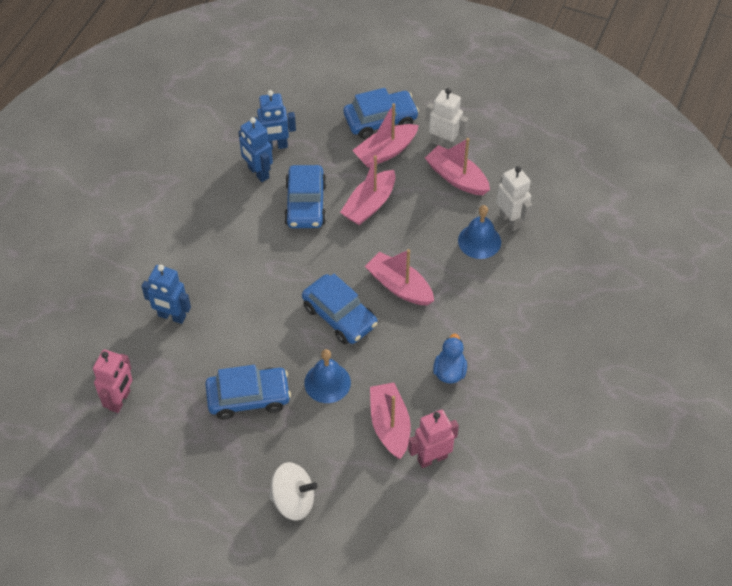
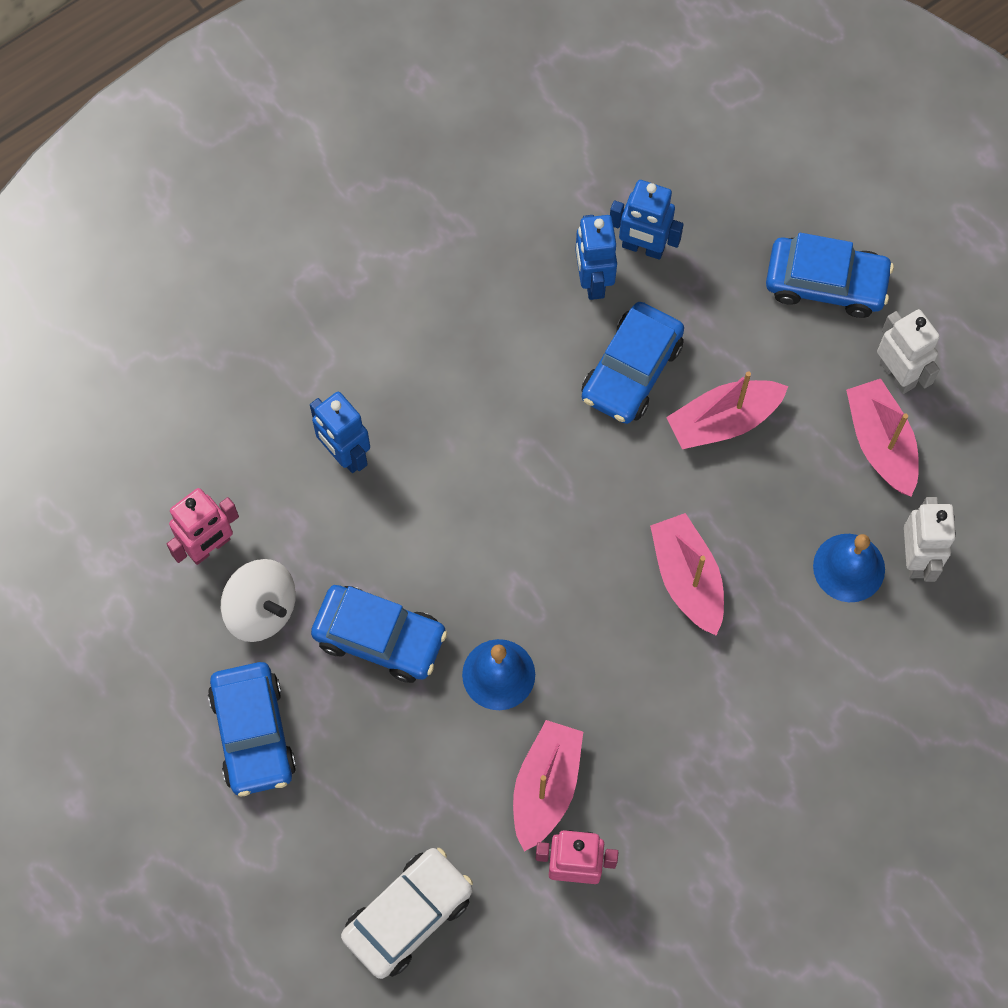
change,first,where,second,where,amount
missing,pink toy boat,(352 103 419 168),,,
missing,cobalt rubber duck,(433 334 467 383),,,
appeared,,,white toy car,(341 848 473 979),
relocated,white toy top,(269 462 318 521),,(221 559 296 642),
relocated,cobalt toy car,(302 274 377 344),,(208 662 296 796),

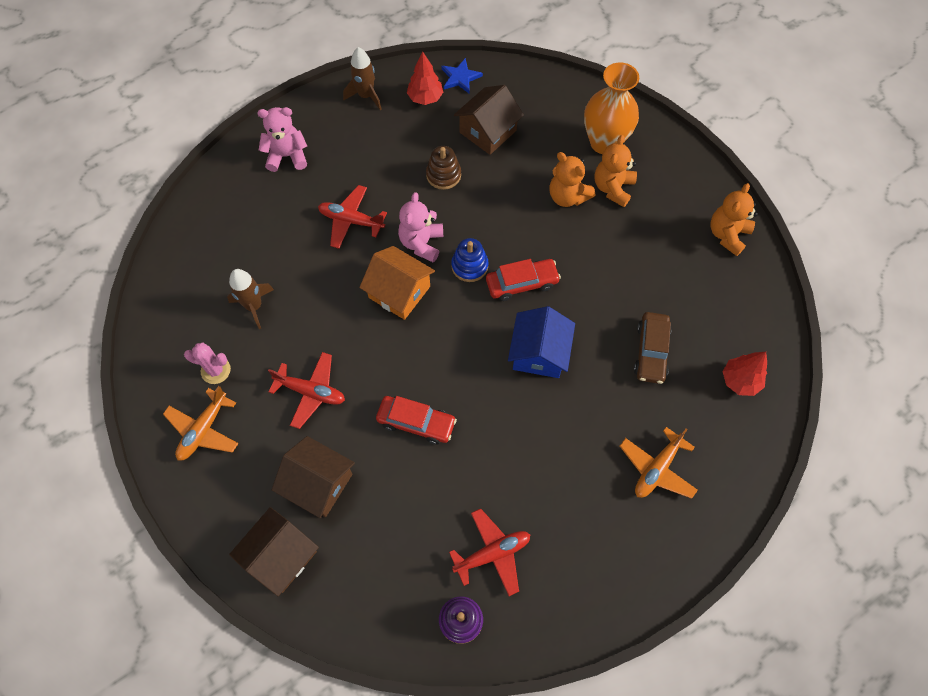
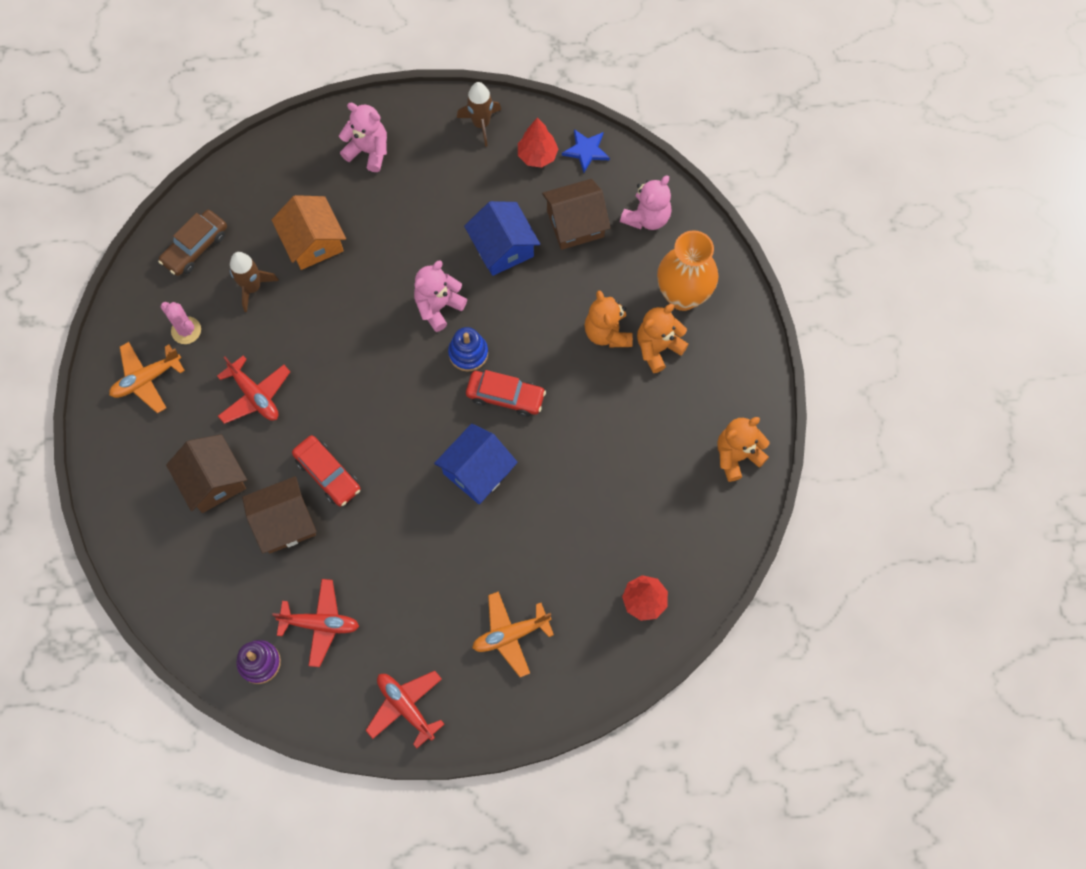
change,first,where,second,where,amount
appeared,,,pink stuffed bear,(620 175 672 230),
relocated,dark brown cottage,(229 507 319 596),,(242 476 317 554),
relocated,scarlet toy plane,(318 185 387 249),,(365 671 445 748),
relocated,orange cottage,(360 246 435 320),,(272 195 346 270),
relocated,dark brown toy car,(634 312 672 384),,(158 210 227 276),
exchanged,dark brown stacking toy,(426 146 461 190),cobalt cottage,(464 201 540 276),

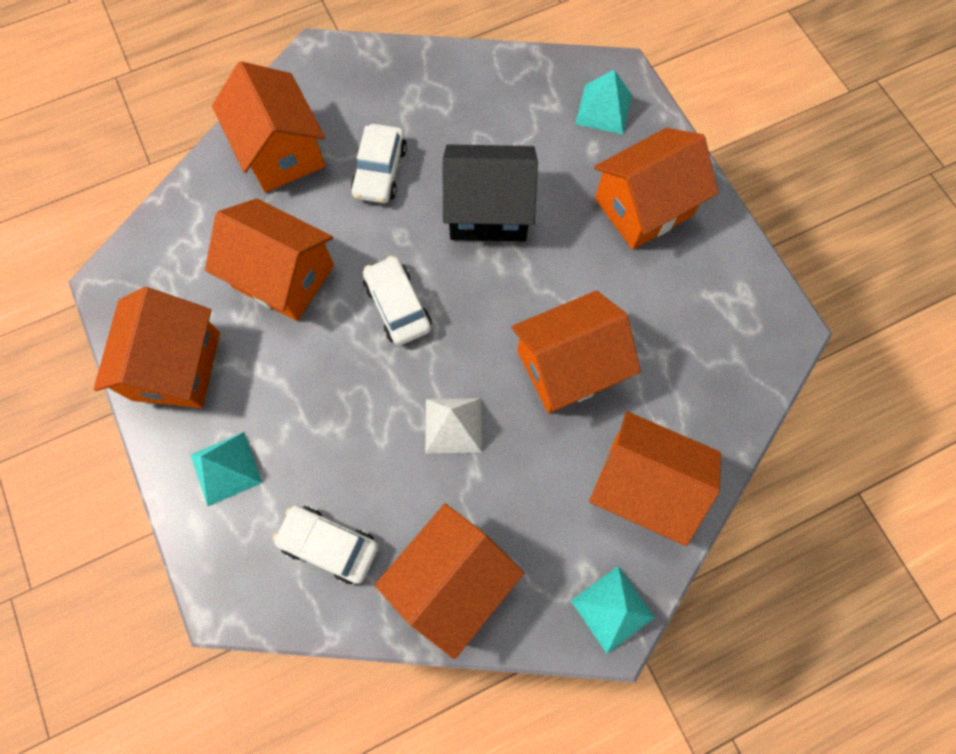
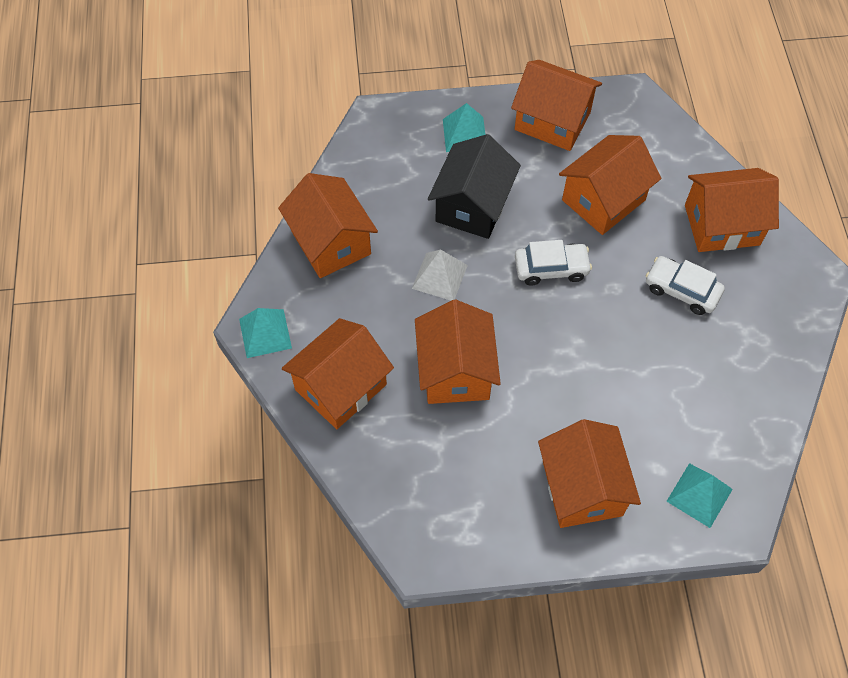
change,first,where,second,where,amount
missing,white toy car,(273 506 378 584),,,
relocated,black cottage,(442 144 538 241),,(428 134 521 239),

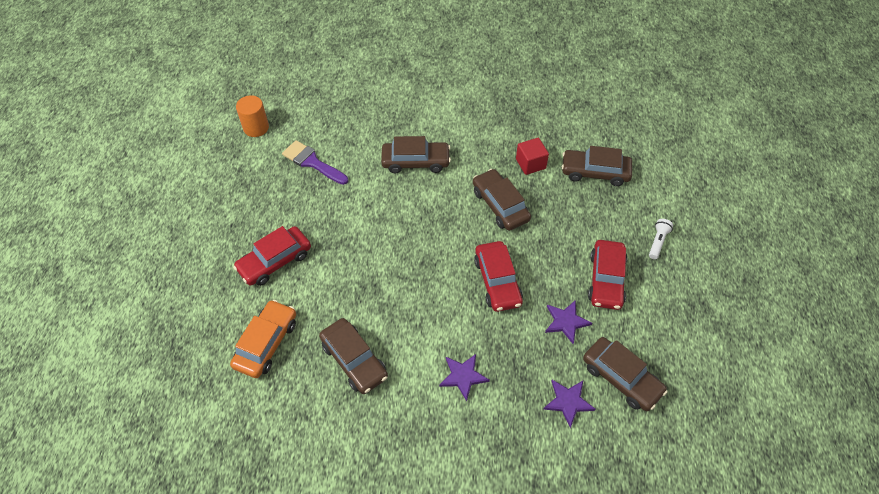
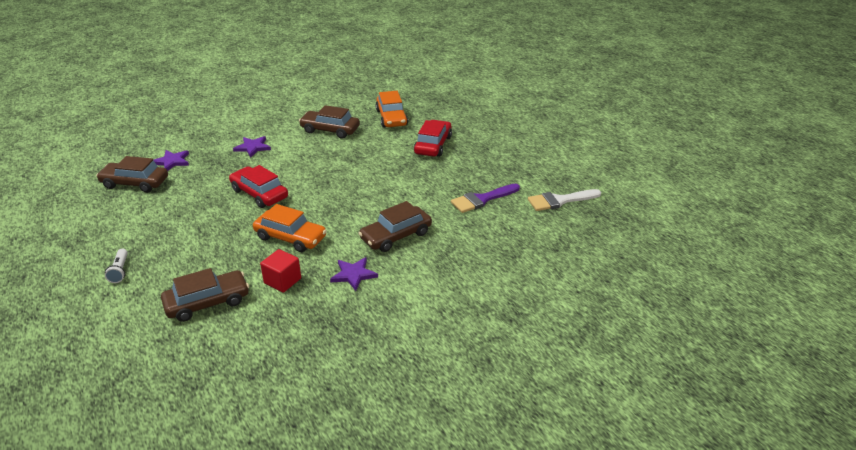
change,first,where,second,where,amount
missing,scarlet toy car,(588 240 627 310),,,
relocated,purple star,(545 300 592 344),,(330 257 378 291),
exchanged,orange solid cylinder,(236 95 269 137),white paintbrush,(528 189 601 211),
colour,dark brown toy car,(473 169 531 231),orange toy car,(253 204 327 252),
spun,purple paintbrush,(282 140 348 185),,(451 184 520 213),150 degrees clockwise

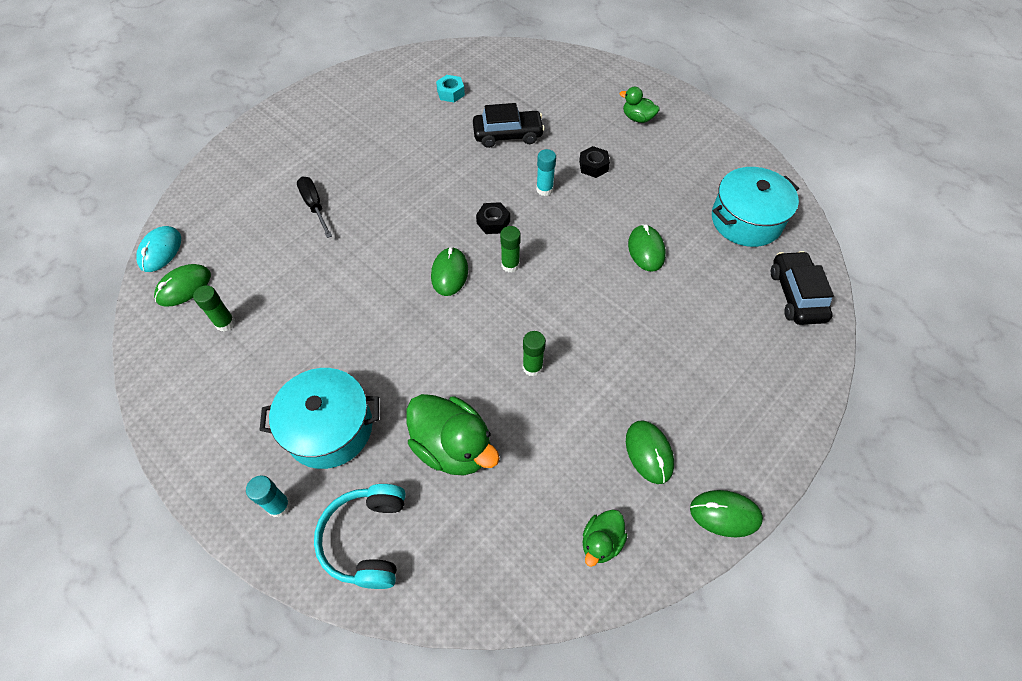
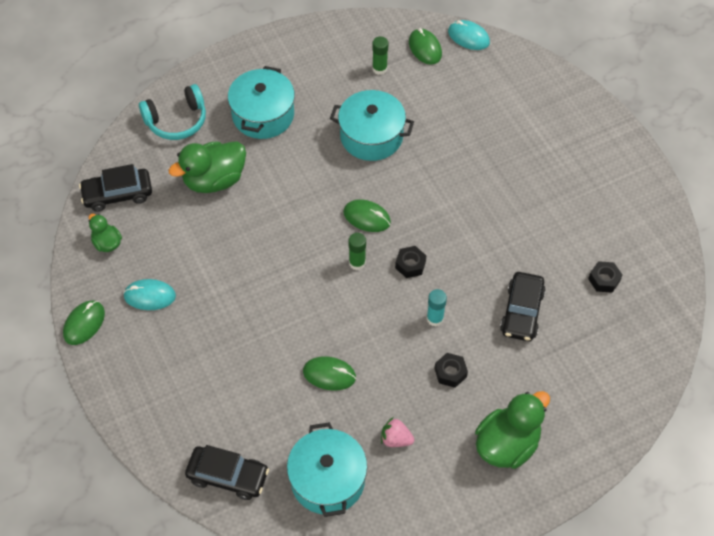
change,first,where,second,where,amount
missing,aqua glue,(246 475 291 518),,,
missing,black flat screwdriver,(297 176 332 238),,,
missing,leaf-green glue,(523 331 546 377),,,
appeared,,,black toy car,(79 164 152 212),
appeared,,,aqua pot,(330 90 414 161),
appeared,,,pink toy strawberry,(381 417 415 447),
colour,aqua nut,(436 75 465 102),black nut,(588 261 622 293),
colour,leaf-green PC mouse,(626 420 674 484),aqua PC mouse,(123 279 176 310),
spun,aqua headset,(314 484 406 589),,(139 84 206 140),135 degrees clockwise
size,leaf-green rubber duck,(620 87 660 123),,(475 391 550 469),x1.86

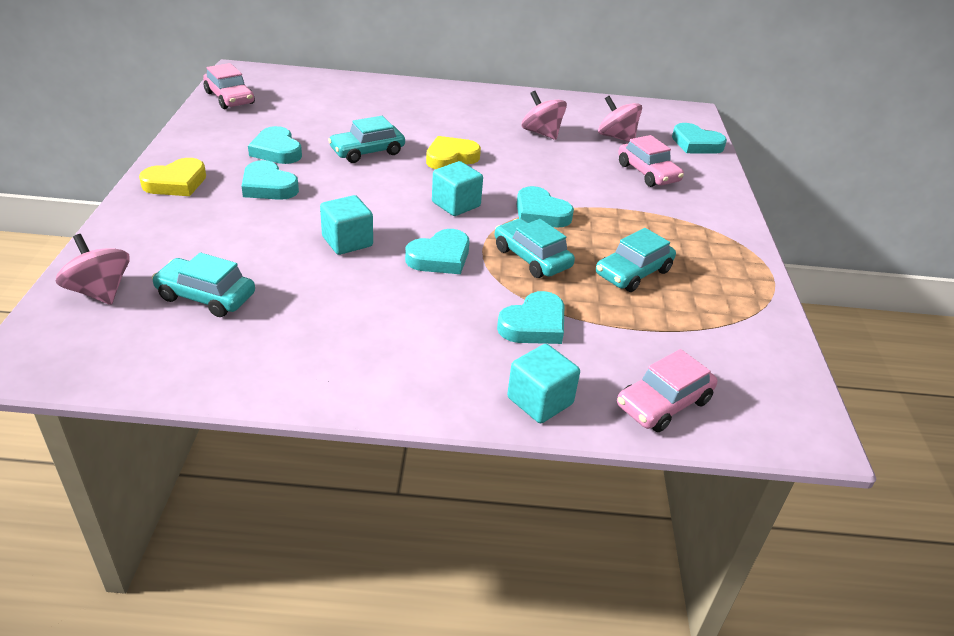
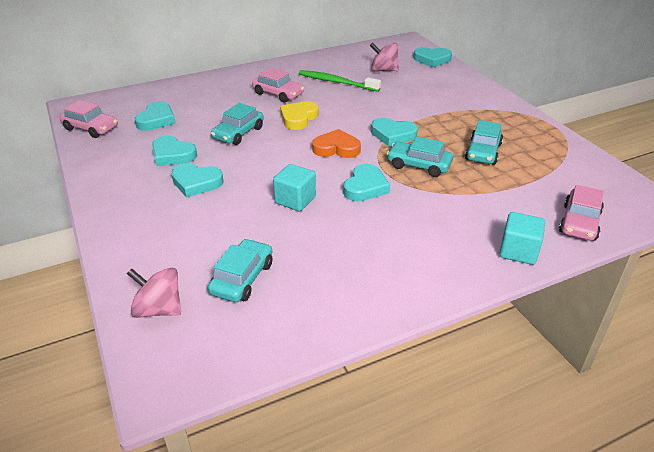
change,first,where,second,where,amount
missing,golden heart,(139 158 206 196),,,
relocated,aqua heart,(497 291 564 344),,(134 101 176 131),
relocated,pink toy car,(618 135 684 187),,(252 67 304 103),
exchanged,aqua cube,(432 161 483 216),orange heart,(312 129 361 158),
exchanged,pink toy top,(521 91 567 140),leaf-green dental brush,(299 70 381 92),
spun,aqua toy car,(152 252 255 317),,(208 239 272 302),120 degrees clockwise

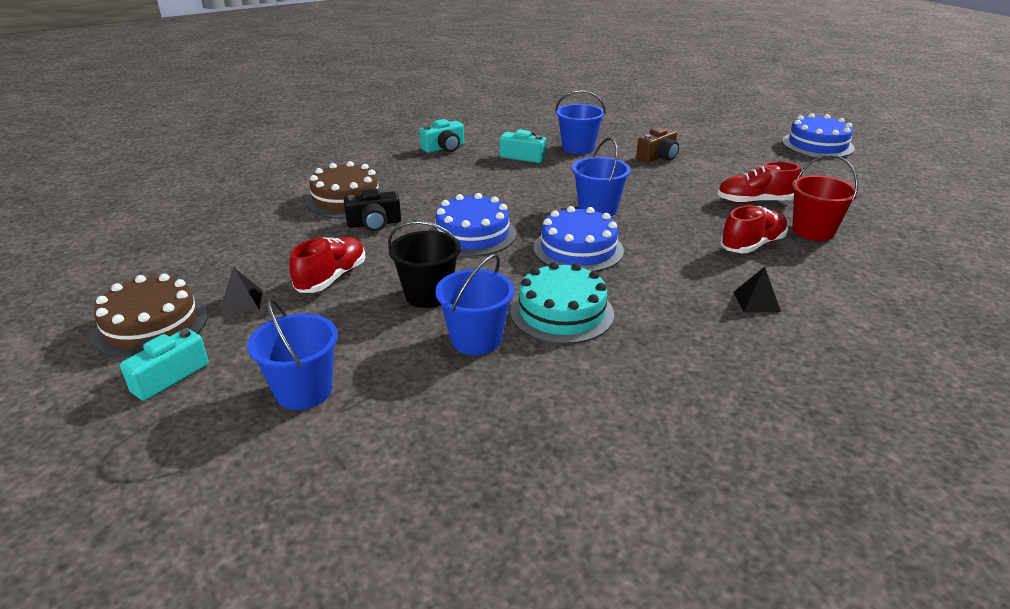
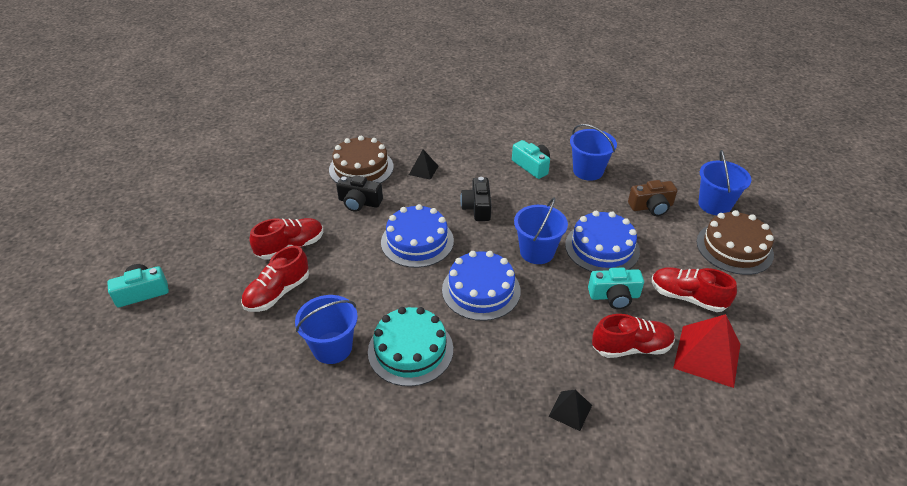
change,first,where,second,where,amount
missing,black sand bucket,(388 221 462 308),,,
appeared,,,scarlet lace-up shoe,(241 246 309 312),
appeared,,,black compact camera,(460 177 491 221),
relocated,dark brown cake,(92 273 208 359),,(697 210 774 275),
relocated,black pyramid,(221 267 263 314),,(409 150 439 180),
relocated,cobalt sand bucket,(247 298 338 410),,(698 150 751 215),
relocated,aqua compact camera,(419 119 464 153),,(588 267 644 309),
relocated,cobalt cake,(782 113 855 158),,(565 211 640 272),
exchanged,scarlet sand bucket,(792 155 858 241),scarlet pyramid,(673 314 740 388),

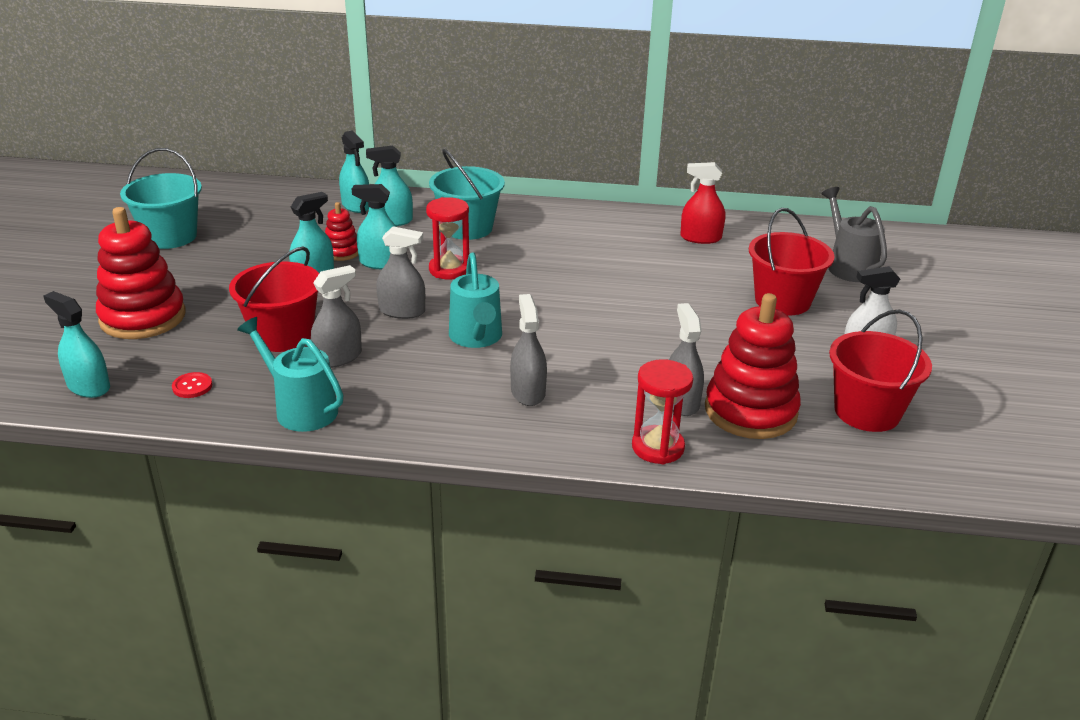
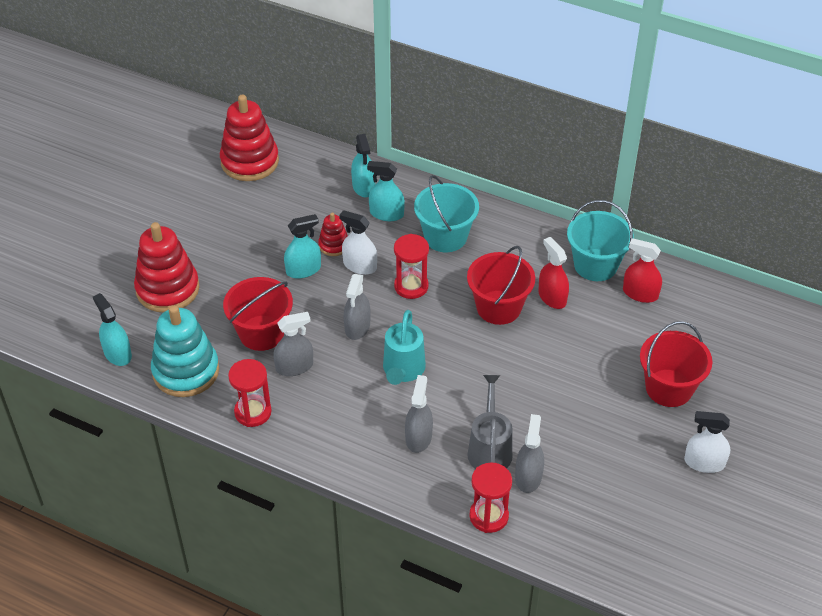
change,first,where,second,where,amount
appeared,,,scarlet spray bottle,(538 237 569 309),
relocated,aqua sand bucket,(120 148 202 249),,(567 200 634 281),
relocated,scarlet stacking toy,(705 293 801 439),,(220 95 279 181),
relocated,grey watering can,(822 187 887 282),,(468 375 513 469),
relocated,scarlet sand bucket,(829 309 932 432),,(467 246 535 325),
exchanged,scarlet sewing button,(172 372 212 398),aqua stacking toy,(151 305 219 397),
exchanged,aqua watering can,(237 317 343 432),scarlet sandglass,(228 359 272 427),
colour,aqua spray bottle,(352 184 396 269),white spray bottle,(339 210 377 275),
spun,grey spray bottle,(376 226 425 319),,(344 274 371 340),75 degrees clockwise

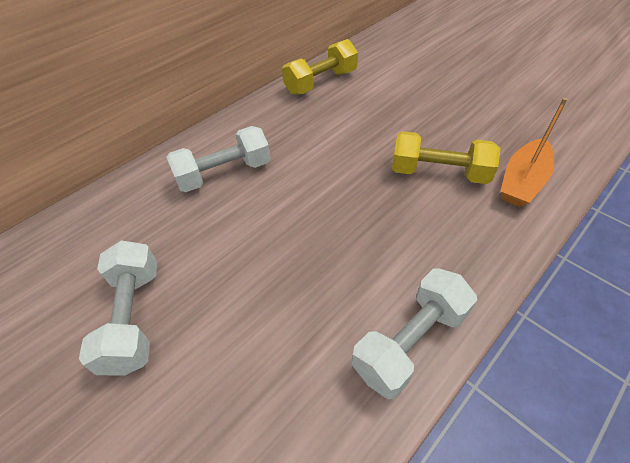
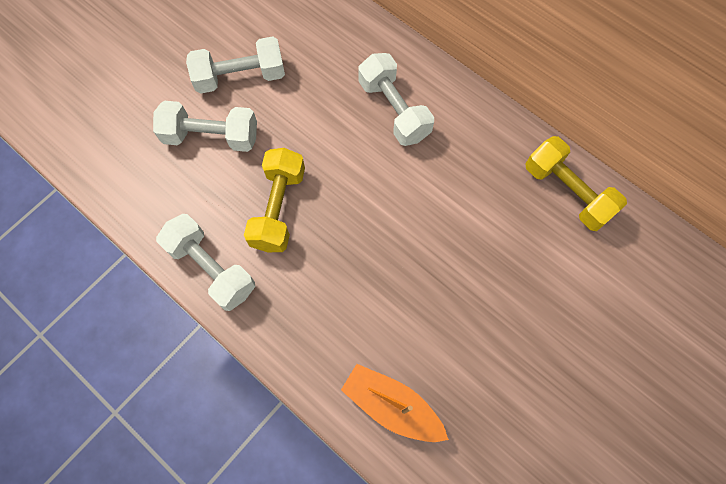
change,first,where,second,where,amount
appeared,,,white dumbbell,(153 101 257 152),
relocated,golden dumbbell,(392 131 501 184),,(244 148 305 252),

